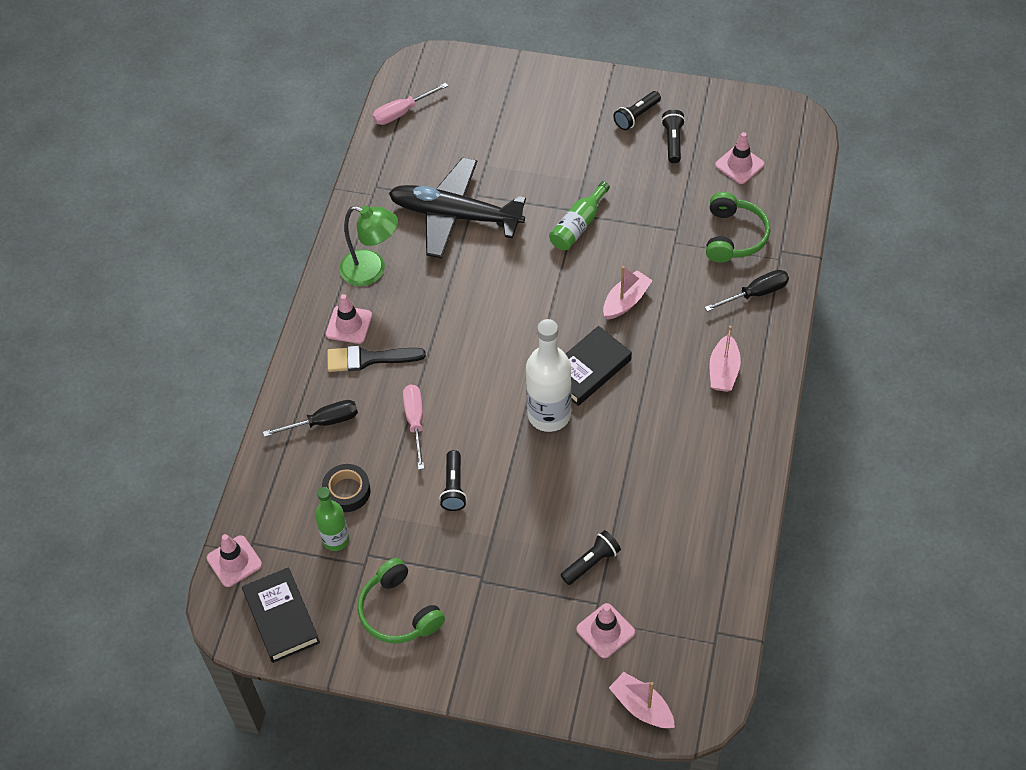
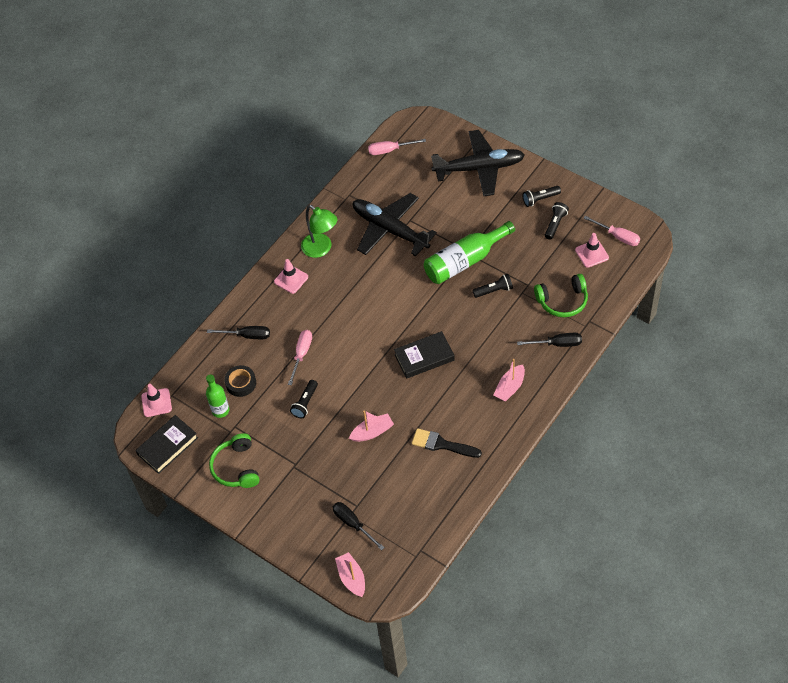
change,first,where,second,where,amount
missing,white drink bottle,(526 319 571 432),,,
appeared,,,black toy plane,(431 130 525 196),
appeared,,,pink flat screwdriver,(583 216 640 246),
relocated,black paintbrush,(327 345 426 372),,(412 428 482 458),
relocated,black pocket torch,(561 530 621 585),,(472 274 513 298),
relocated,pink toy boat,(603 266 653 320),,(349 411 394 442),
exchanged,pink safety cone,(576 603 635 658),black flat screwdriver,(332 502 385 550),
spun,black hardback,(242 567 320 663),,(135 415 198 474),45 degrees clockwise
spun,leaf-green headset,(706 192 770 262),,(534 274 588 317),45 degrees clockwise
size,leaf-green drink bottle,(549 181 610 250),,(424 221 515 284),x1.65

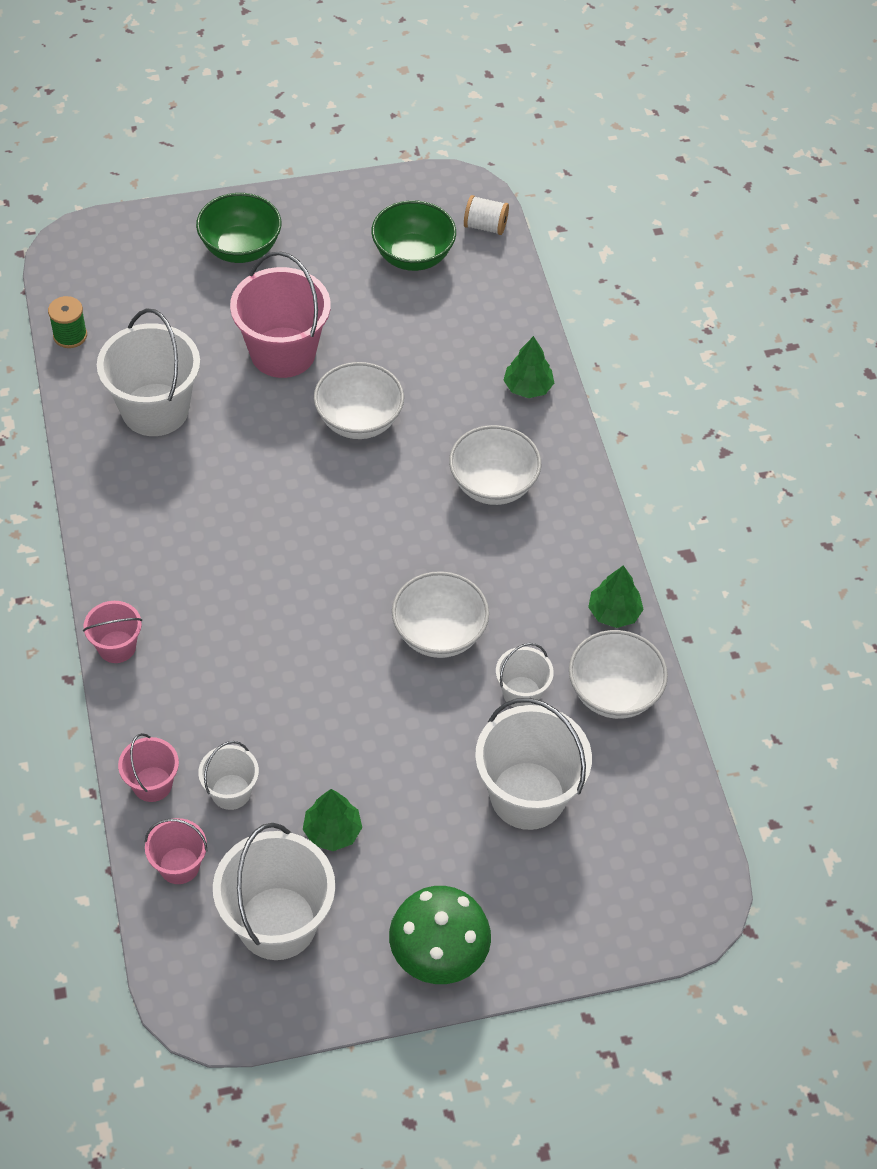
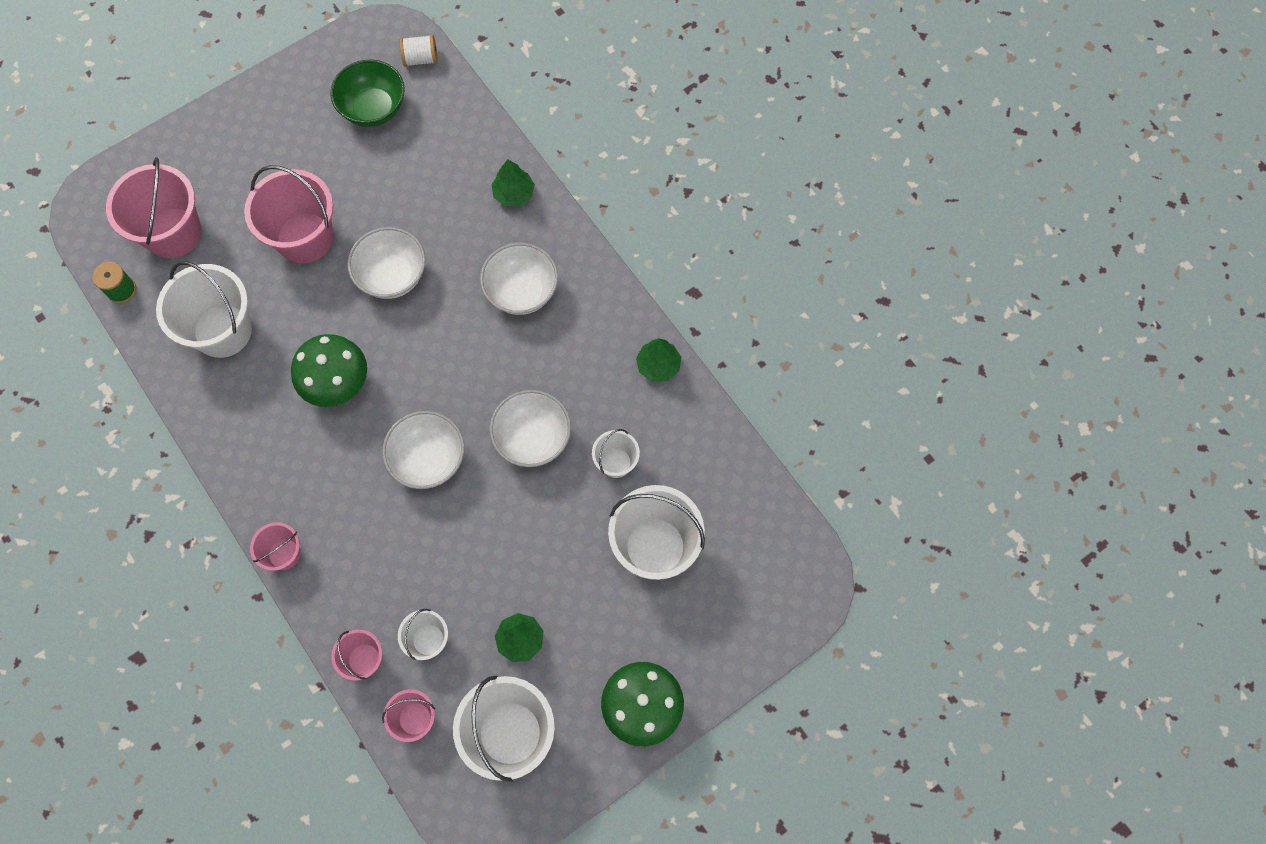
change,first,where,second,where,amount
missing,leaf-green bowl,(196 193 281 263),,,
appeared,,,pink sand bucket,(106 157 201 258),
appeared,,,leaf-green mushroom,(291 334 367 407),
relocated,white bowl,(569 630 668 719),,(382 411 464 489),

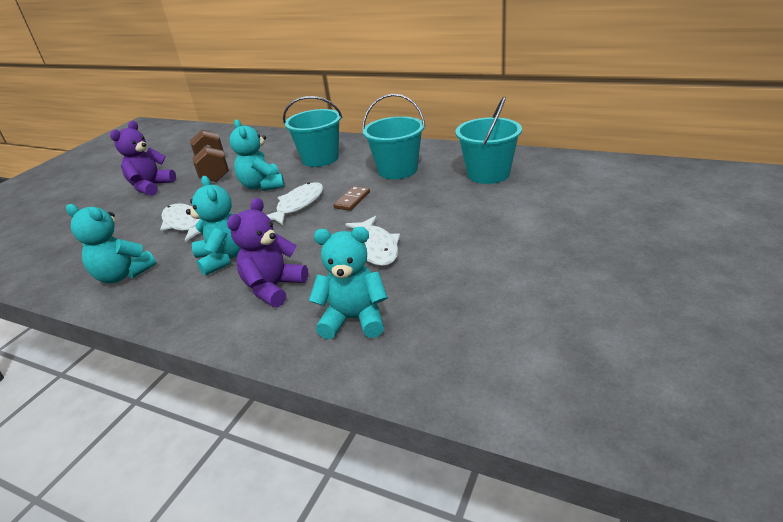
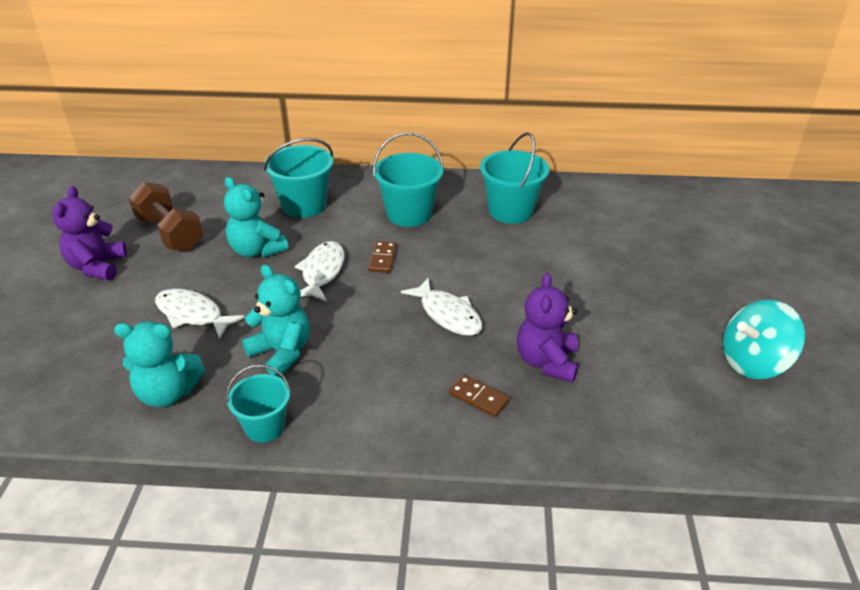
change,first,where,second,where,amount
appeared,,,aqua sand bucket,(226 365 291 442),
appeared,,,aqua toy top,(723 300 805 379),
relocated,purple stuffed bear,(227 198 308 307),,(517 273 578 383),
exchanged,aqua stuffed bear,(309 227 388 339),dark brown domino,(448 374 510 417),

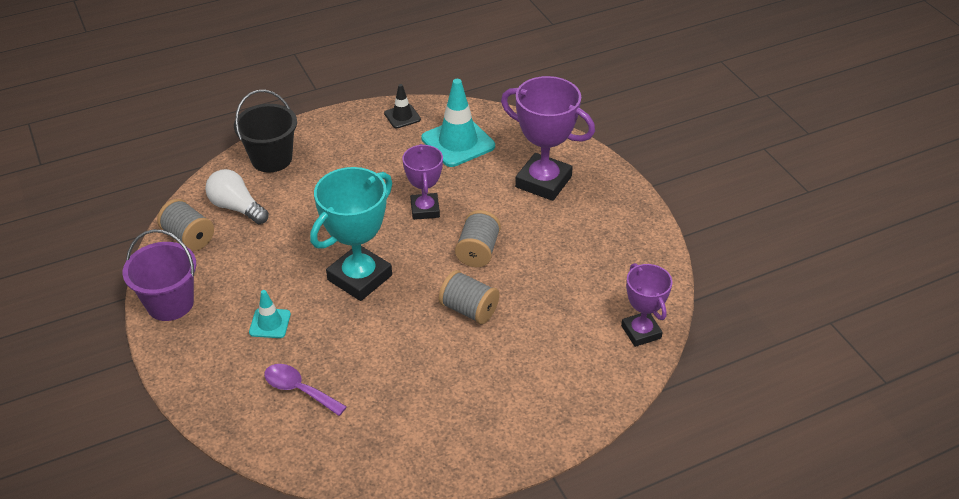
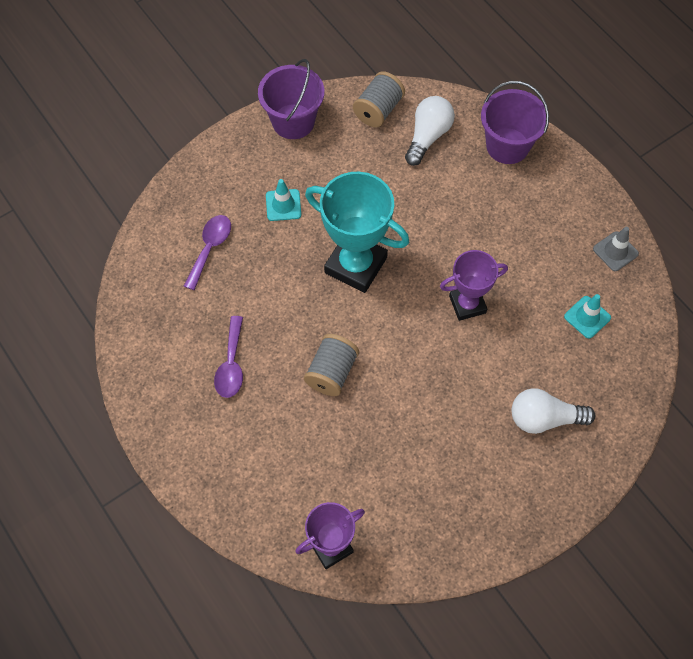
change,first,where,second,where,amount
missing,grey bobbin,(455 210 501 267),,,
appeared,,,purple teaspoon,(214 316 243 398),
exchanged,purple trophy,(501 76 595 201),white lightbulb,(512 388 595 434),
colour,black sand bucket,(234 90 297 172),purple sand bucket,(481 81 549 164),
colour,black safety cone,(384 84 421 128),grey safety cone,(593 227 639 271),
size,aqua safety cone,(421 79 495 167),,(564 294 611 338),x0.53

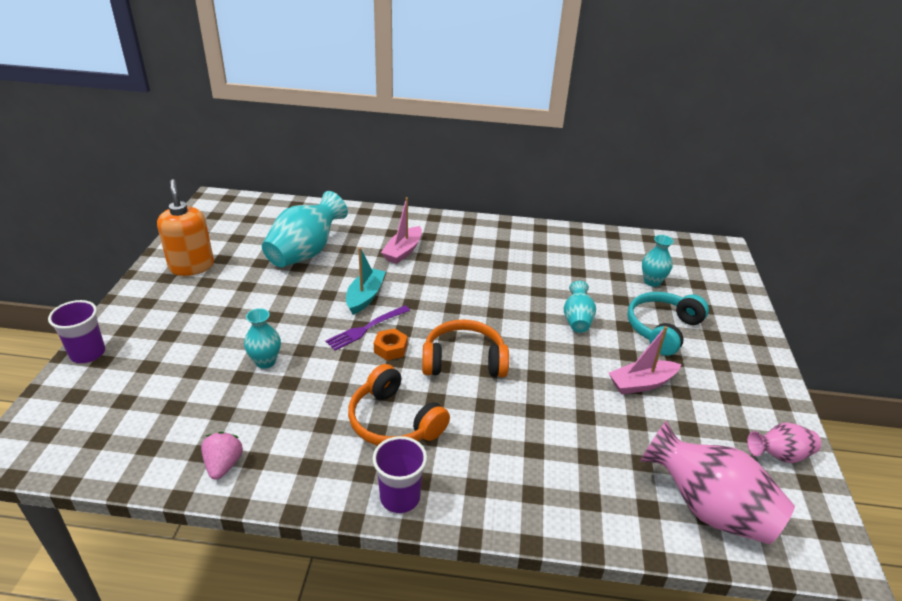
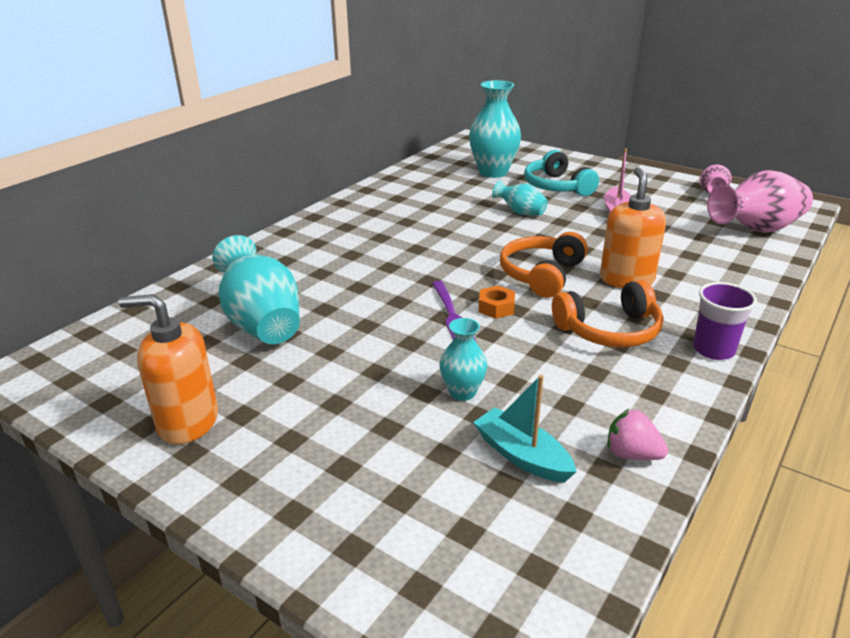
change,first,where,second,where,amount
missing,purple tumbler,(48 300 105 363),,,
missing,pink toy boat,(381 197 422 264),,,
appeared,,,orange soap dispenser,(600 167 666 288),
relocated,aqua toy boat,(346 247 386 315),,(473 375 577 483),
size,aqua vase,(642 235 674 287),,(469 80 521 178),x1.86

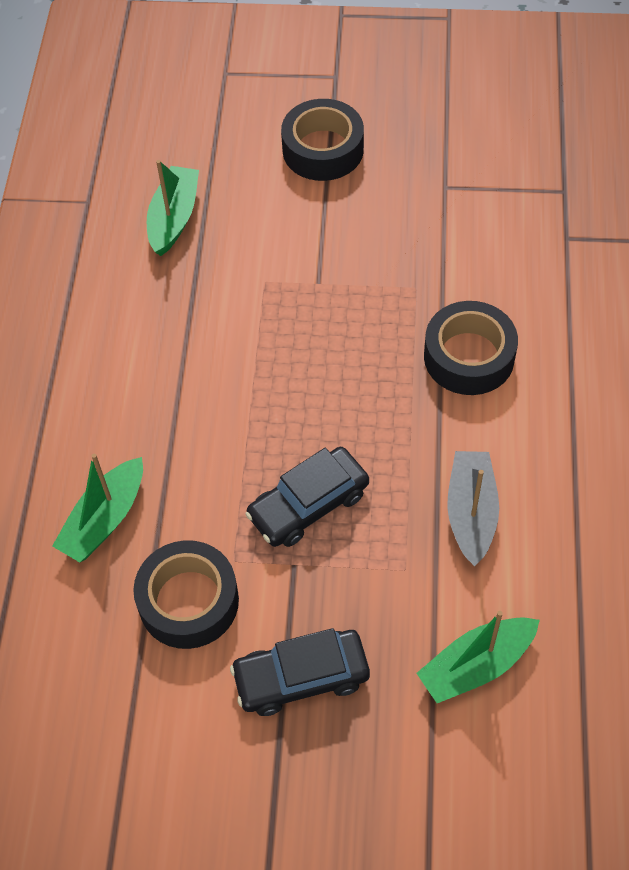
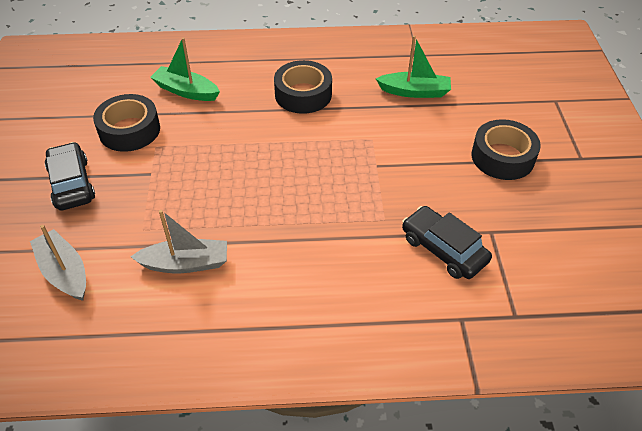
change,first,where,second,where,amount
relocated,black toy car,(246 447 369 547),,(402 206 492 279),
relocated,black sticky tape,(424 301 518 395),,(274 60 332 114),
colour,leaf-green toy boat,(416 611 540 703),grey toy boat,(30 225 86 301),

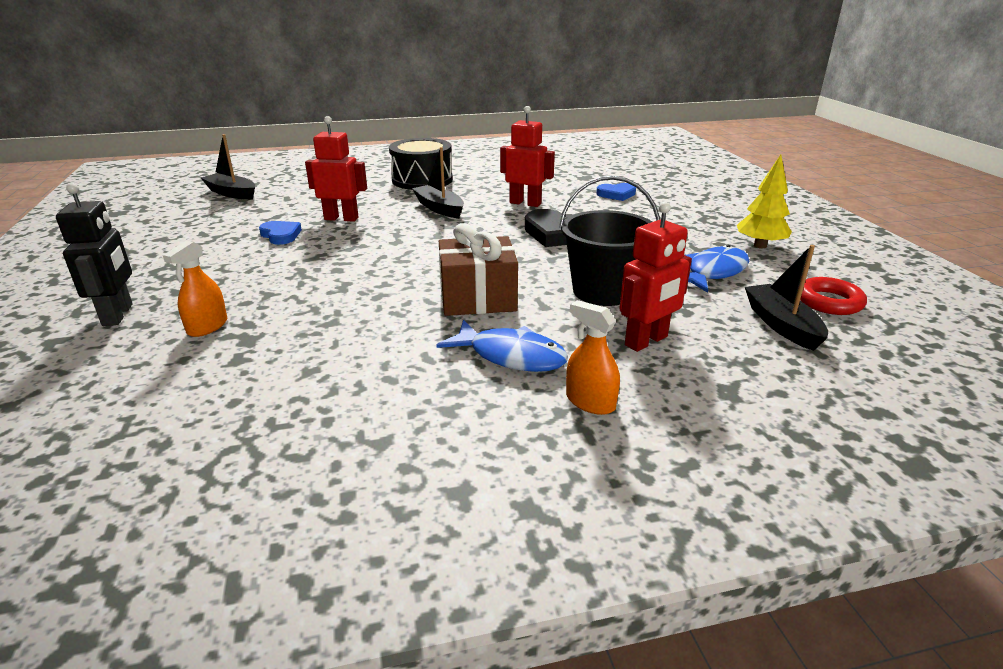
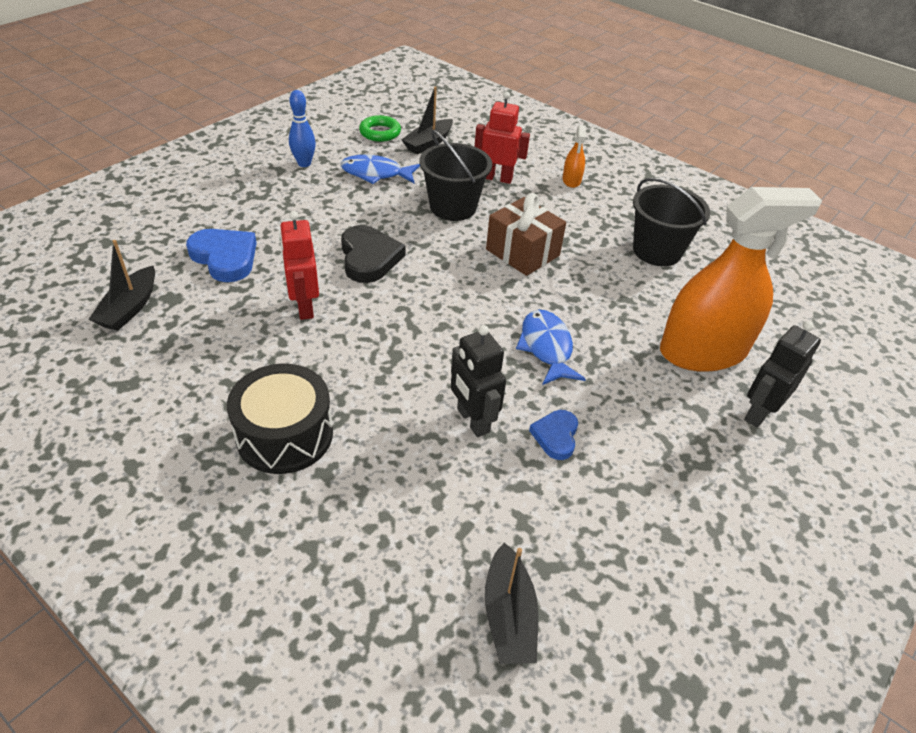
change,first,where,second,where,amount
appeared,,,black sand bucket,(633 178 710 266),
relocated,black toy boat,(412 147 464 218),,(89 240 155 331),
relocated,cobalt fish figure,(437 320 568 372),,(516 310 586 385),
exchanged,golden tree,(737 154 792 248),cobalt skittle,(289 90 316 167),
colour,scarlet toy robot,(305 116 367 222),black toy robot,(451 325 506 437),
colour,scarlet hoop,(800 277 867 315),leaf-green hoop,(359 115 401 142),
size,orange spray bottle,(163 241 227 337),,(660 187 822 372),x2.47
size,cobalt heart,(596 183 636 201),,(186 229 257 282),x1.66

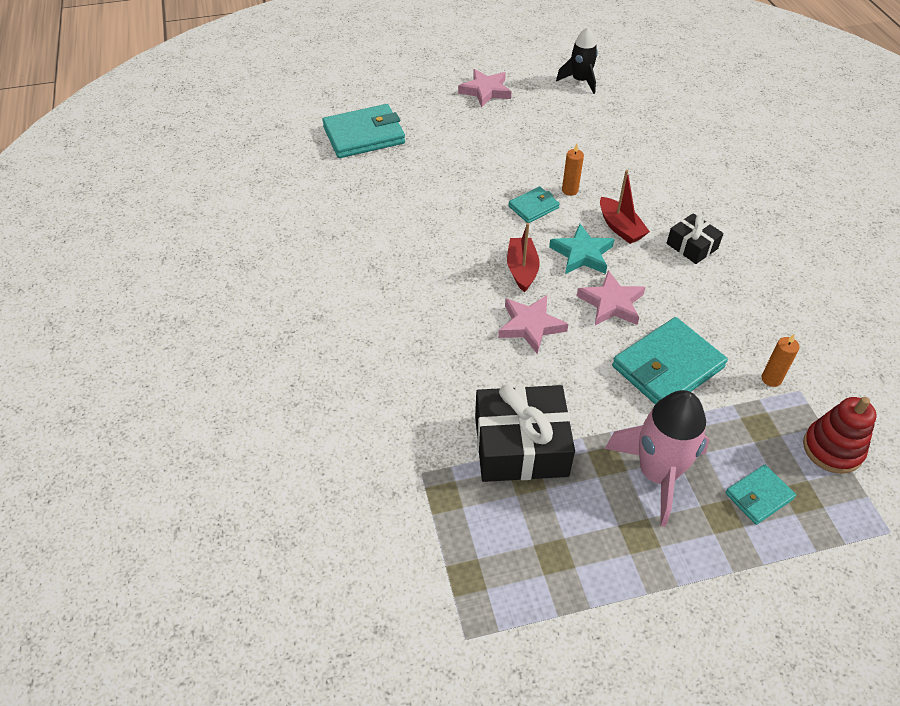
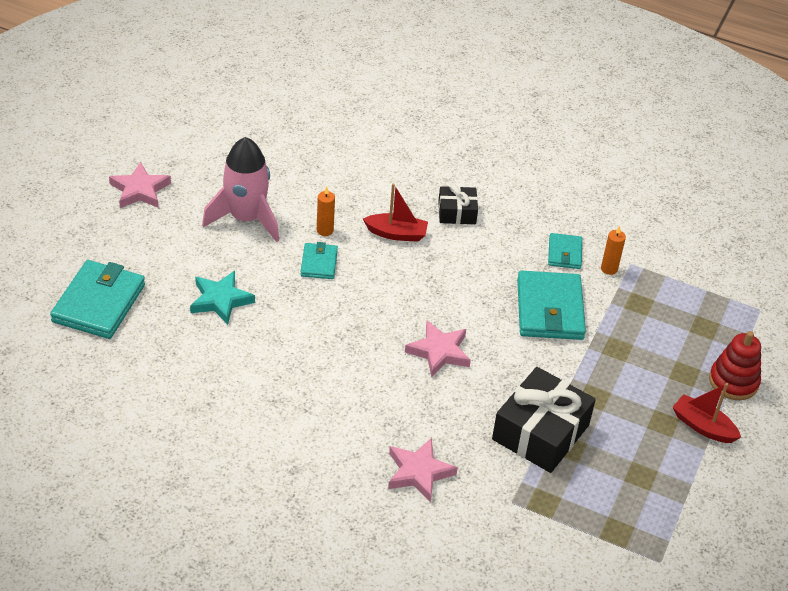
change,first,where,second,where,amount
missing,black rocket,(556 27 598 94),,,
relocated,scarlet toy boat,(507 223 540 292),,(672 383 741 443),
relocated,aqua star,(549 224 615 274),,(190 271 255 325),
relocated,pink star,(577 271 646 326),,(388 438 458 503),
relocated,pink rocket,(605 390 709 527),,(202 137 279 242),
relocated,aqua wallet,(725 465 796 525),,(548 233 582 269),
relocated,scarlet stacking toy,(803 397 877 474),,(709 331 761 400),

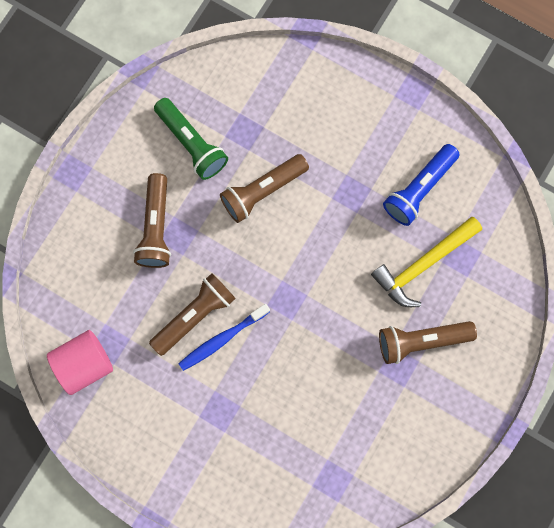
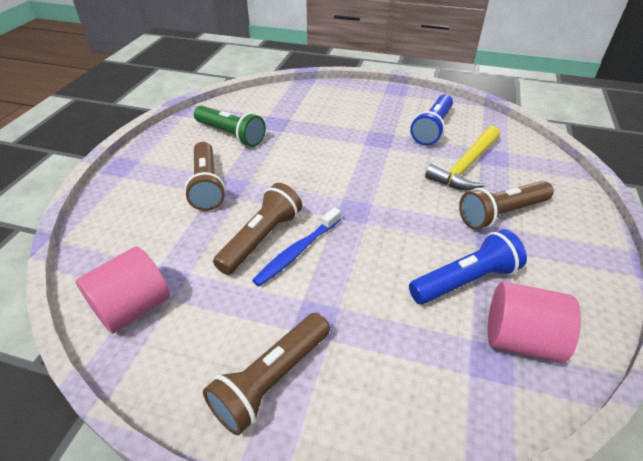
change,first,where,second,where,amount
appeared,,,cobalt pocket torch,(409 229 527 304),
appeared,,,pink solid cylinder,(487 282 581 363),
relocated,dark brown pocket torch,(220 154 309 223),,(203 313 330 435),

